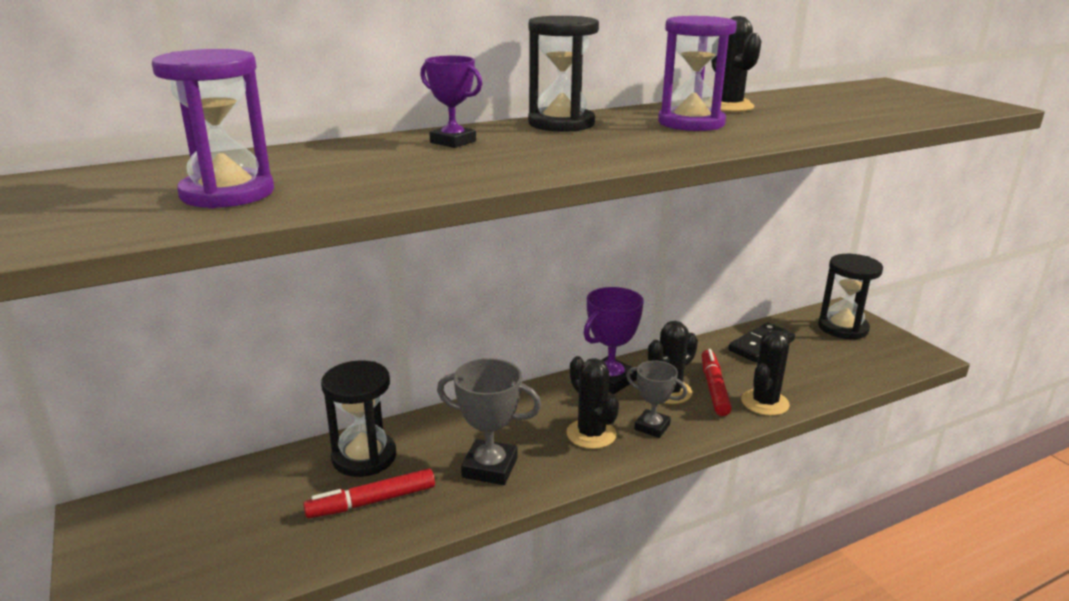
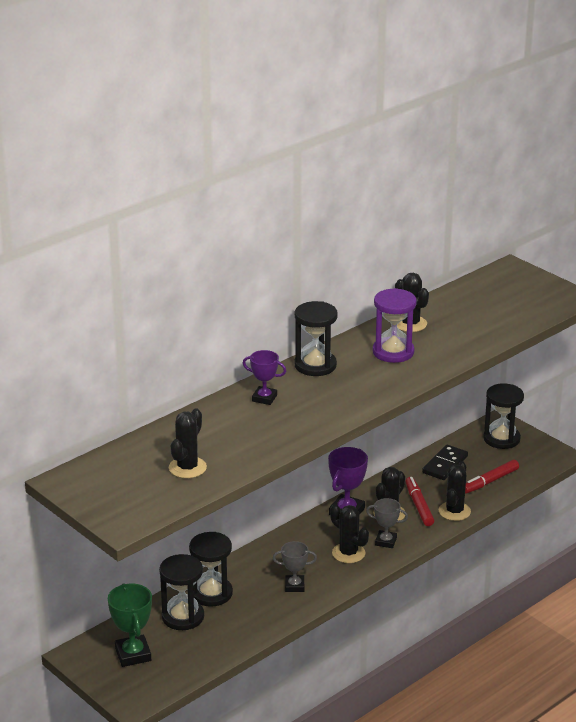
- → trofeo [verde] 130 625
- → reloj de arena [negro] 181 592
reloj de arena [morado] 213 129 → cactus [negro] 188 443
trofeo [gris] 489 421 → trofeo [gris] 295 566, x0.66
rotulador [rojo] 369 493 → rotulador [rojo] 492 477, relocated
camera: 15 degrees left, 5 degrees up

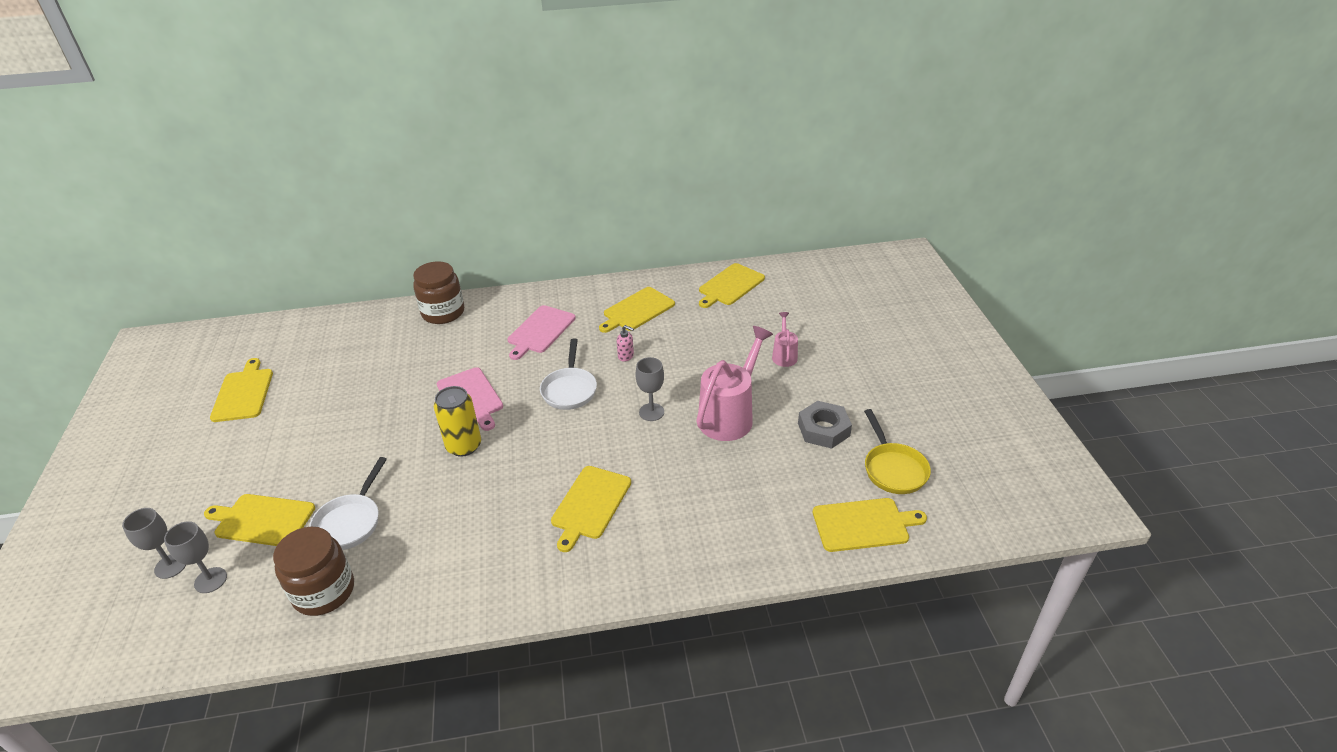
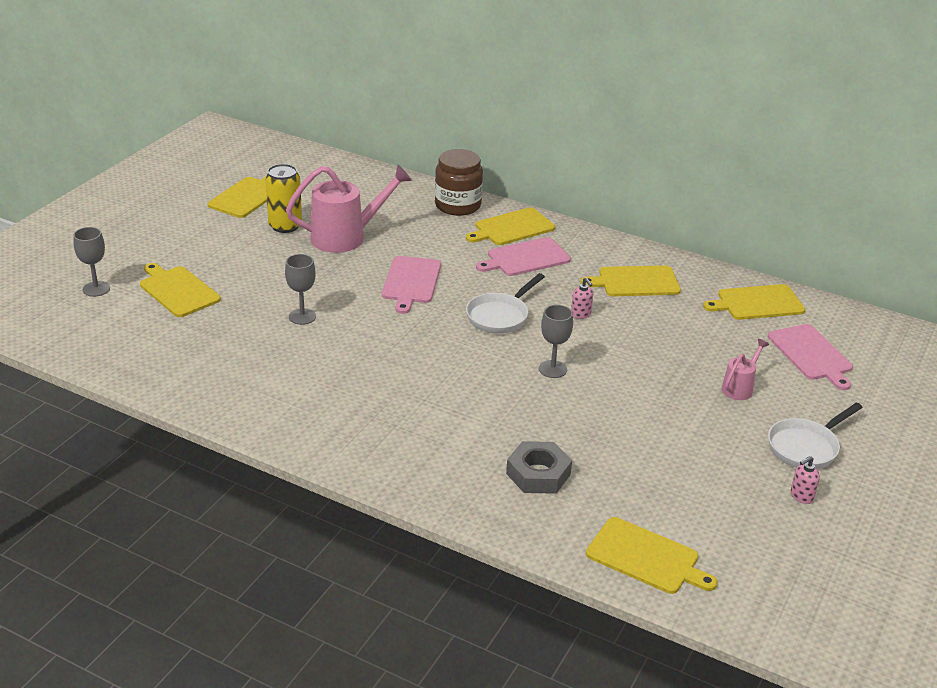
lata [amarillo] 457 421 → lata [amarillo] 283 198, relocated
copa [gris] 195 557 → copa [gris] 300 289, relocated
regadera [rosa] 734 383 → regadera [rosa] 349 209, relocated
tabla de cortar [amarillo] 591 509 → tabla de cortar [amarillo] 510 226, relocated
tuerca [gris] 825 425 → tuerca [gris] 539 467, relocated
- → tabla de cortar [rosa] 810 357
sartén [blanco] 348 503 → sartén [blanco] 815 436, relocated
- → dispensador de jabón [rosa] 805 480
tarro [marrón] 313 571 → -
sartén [amarillo] 897 451 → -
camera: 35 degrees right, 5 degrees down

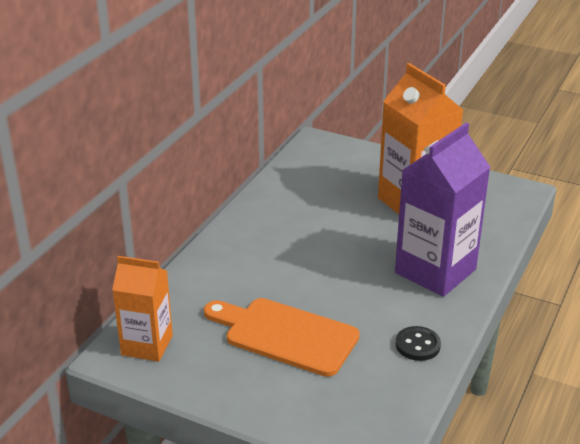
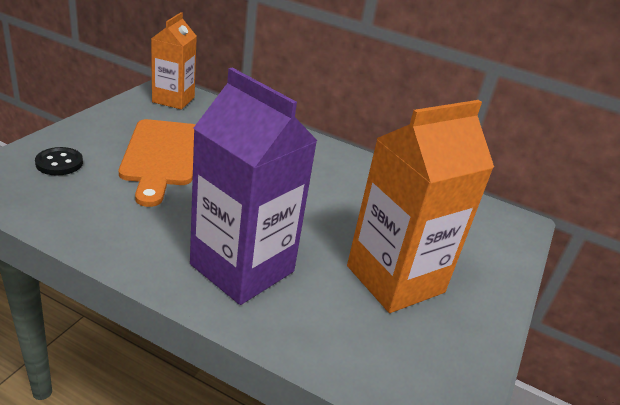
botón [negro] 418 343 → botón [negro] 59 161, relocated
tabla de cortar [naranja] 282 337 → tabla de cortar [naranja] 157 163, 150 degrees clockwise
camera: 85 degrees right, 0 degrees up

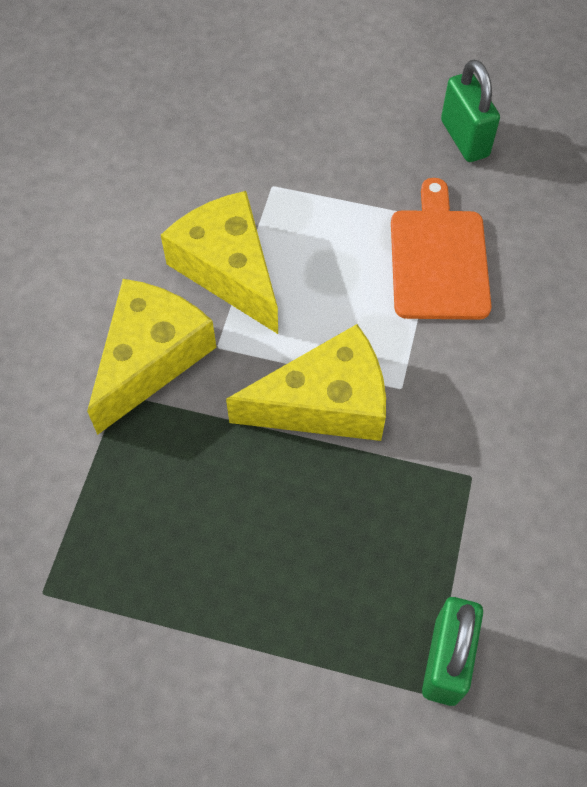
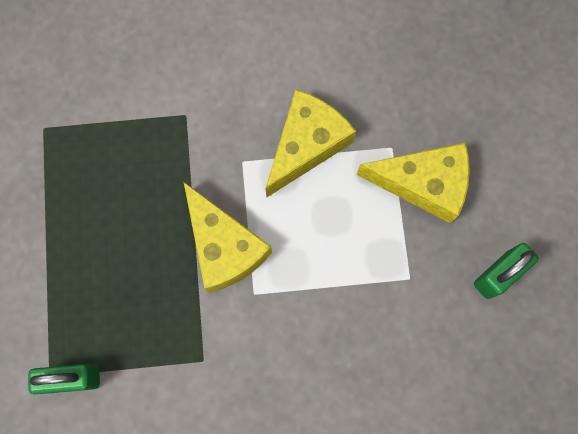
queso [amarillo] 151 357 → queso [amarillo] 413 183, relocated
tabla de cortar [naranja] 441 249 → -
camera: 70 degrees right, 15 degrees up

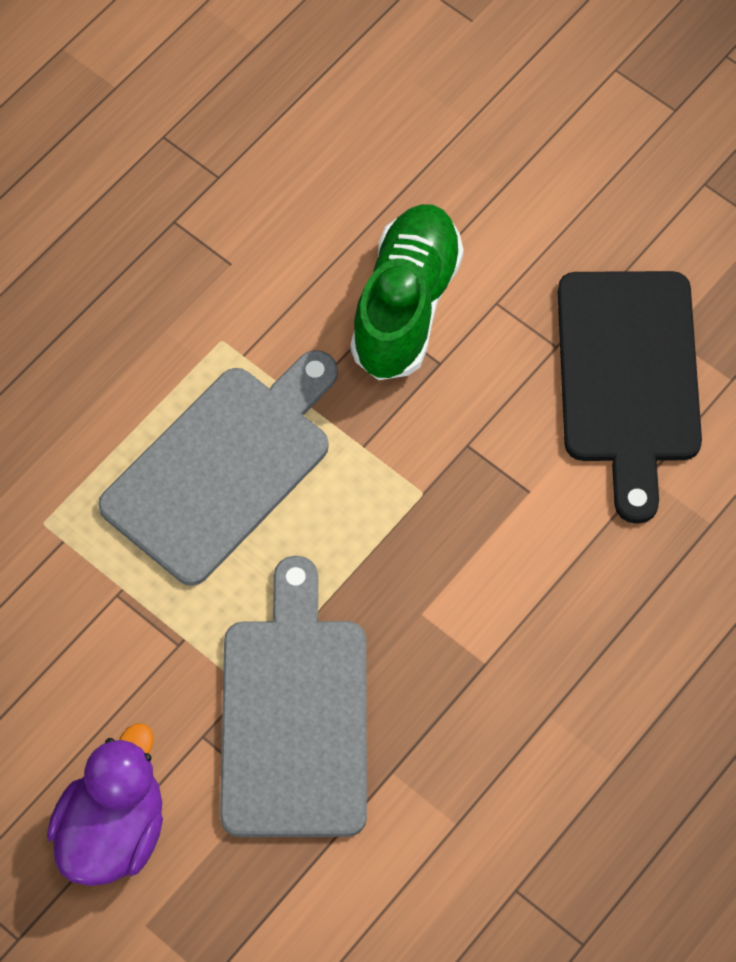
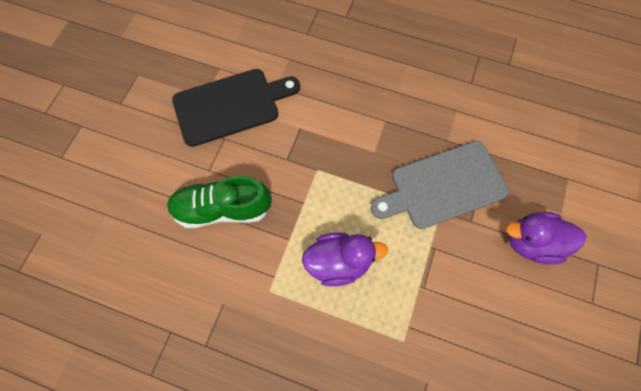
tabla de cortar [gris] 218 468 → pato [morado] 345 259
camera: 110 degrees left, 5 degrees up

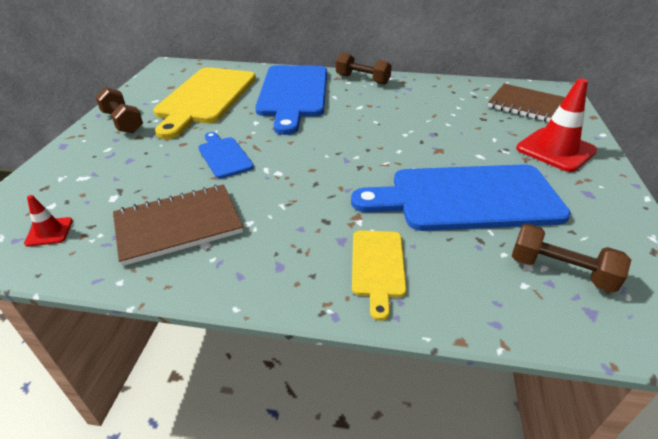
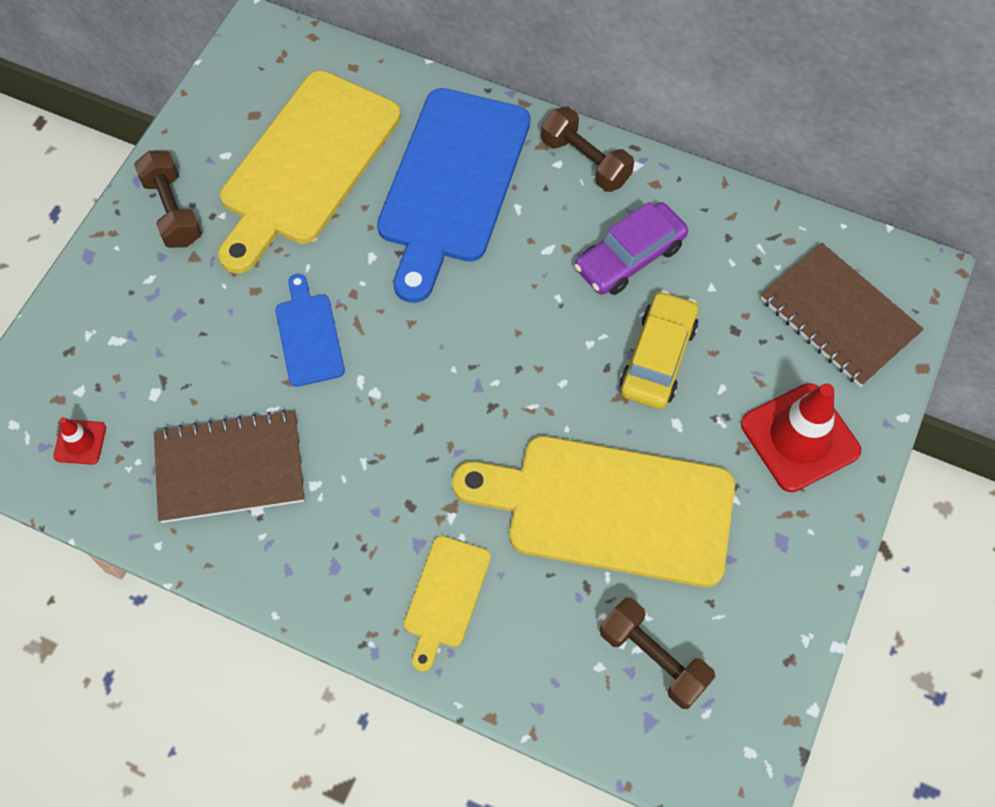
tabla de cortar [azul] 461 197 → tabla de cortar [amarillo] 593 511
- → coche [morado] 631 248
- → coche [amarillo] 659 349
camera: 15 degrees right, 25 degrees up

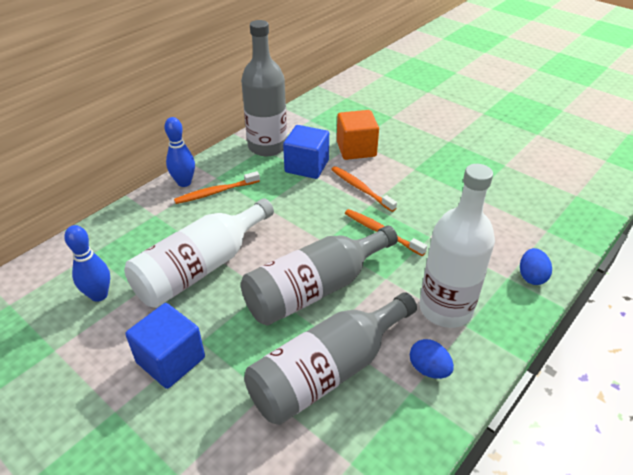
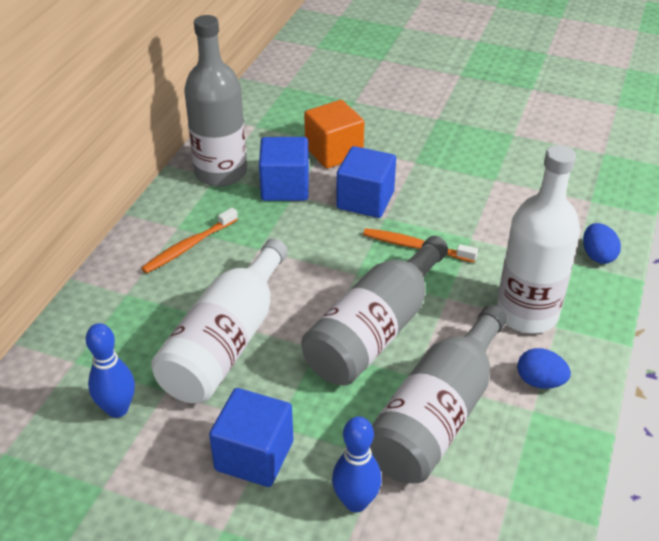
bolo [azul] 179 152 → bolo [azul] 357 464, relocated
cepillo de dientes [naranja] 364 189 → cubo [azul] 366 182
camera: 20 degrees left, 0 degrees up

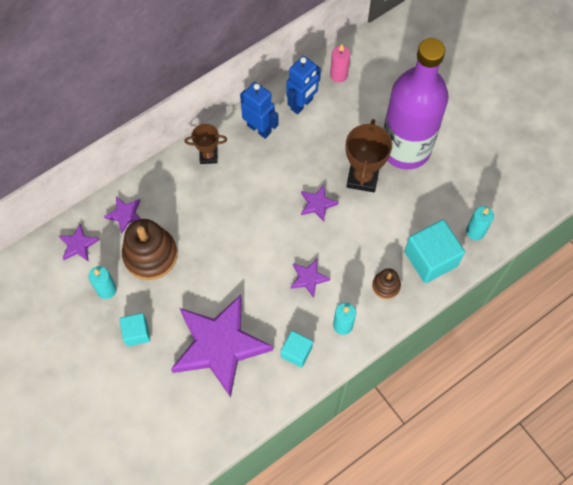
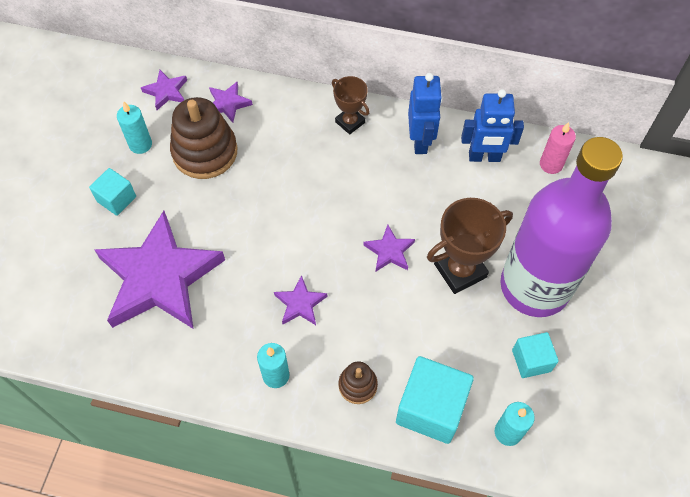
cubo [turquesa] 297 349 → cubo [turquesa] 535 355, relocated
camera: 50 degrees right, 5 degrees down

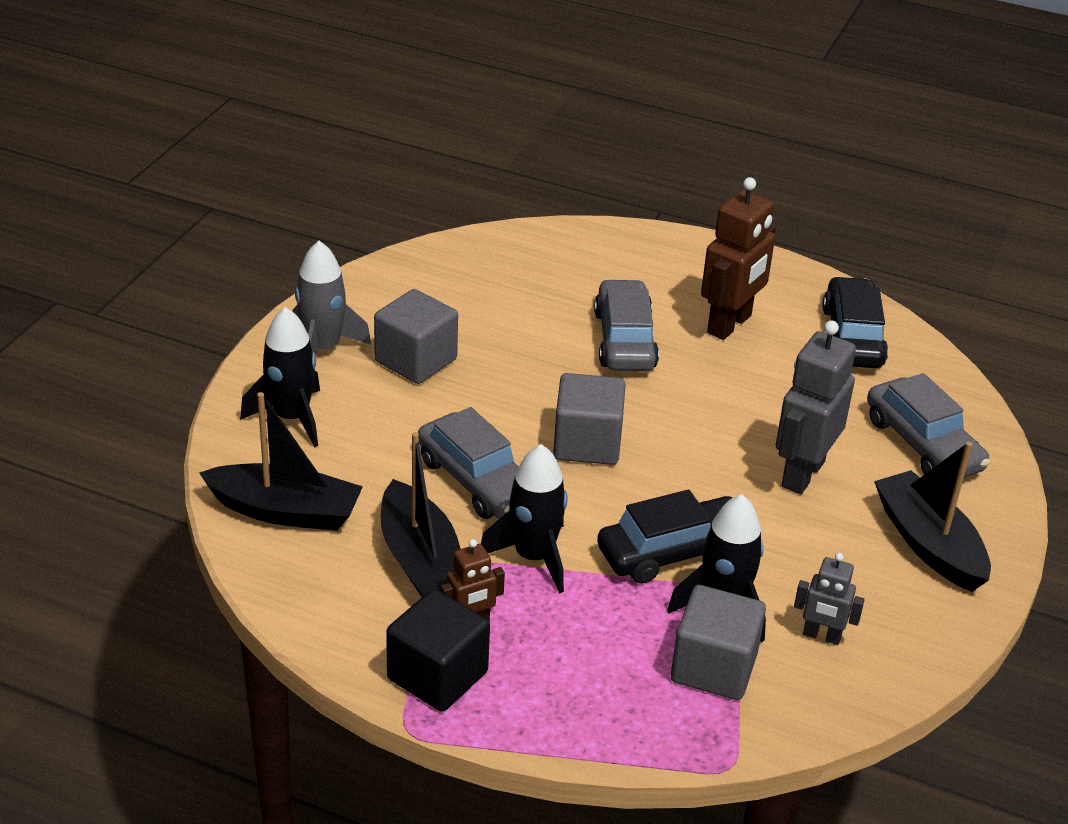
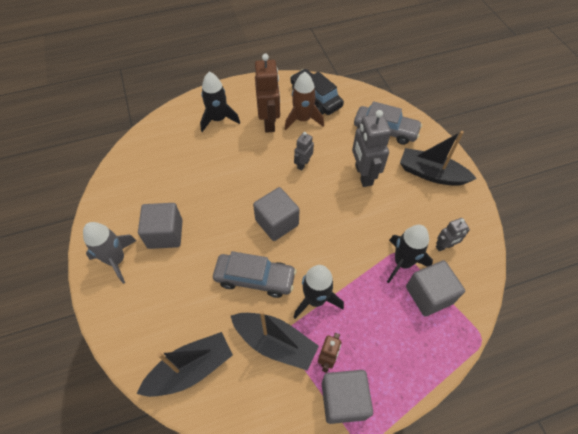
cohete [negro] 280 377 → cohete [negro] 220 102, relocated
- → cohete [marrón] 304 101
- → robot [gris] 304 151
cubo [negro] 438 650 → cubo [gris] 347 397
coche [gris] 626 325 → -
coche [negro] 664 537 → -
camera: 40 degrees left, 20 degrees up

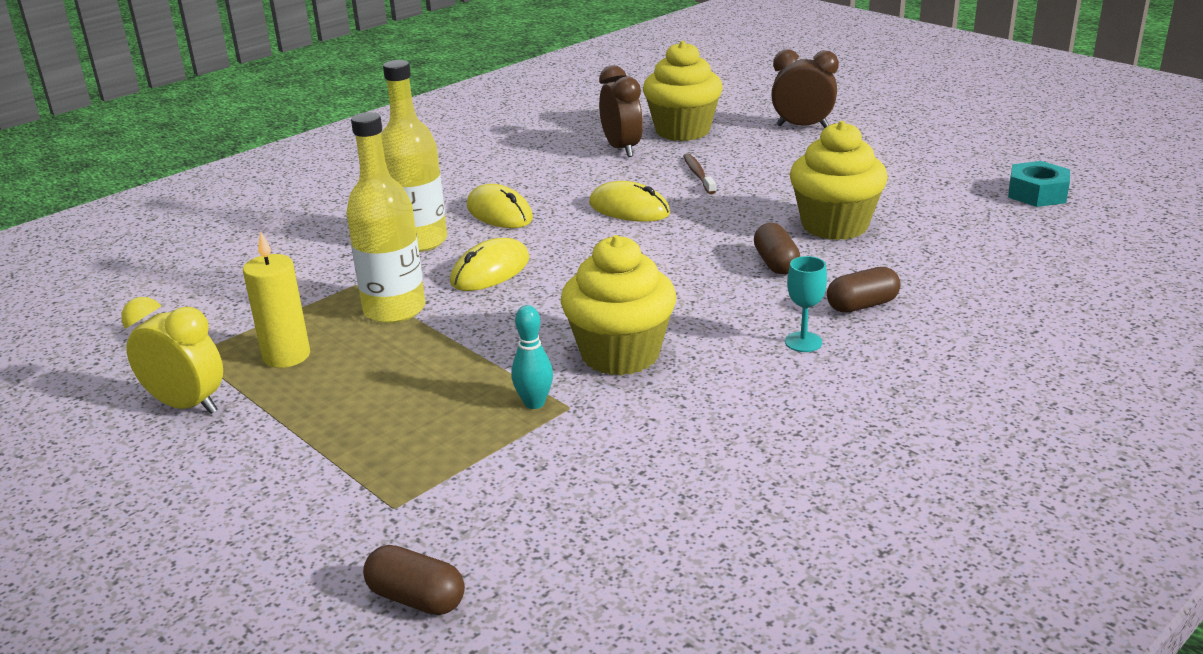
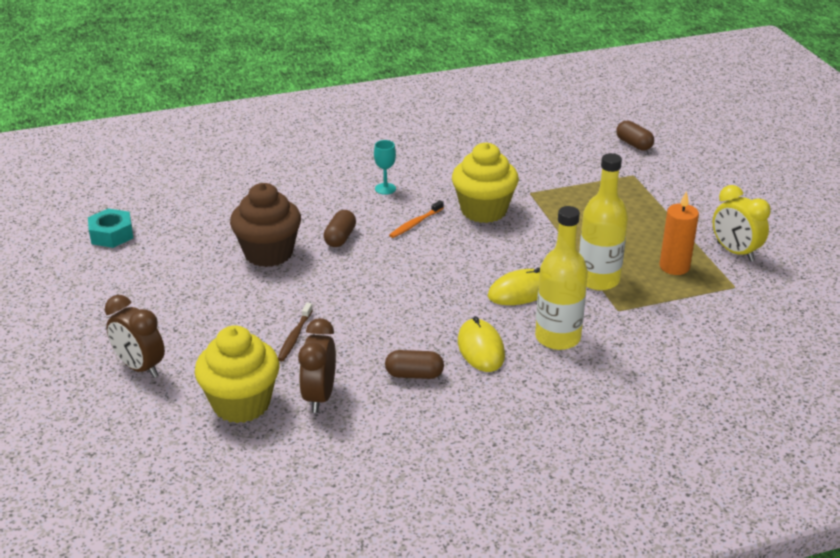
magdalena [amarillo] 839 180 → magdalena [marrón] 265 225
cápsula [marrón] 864 290 → cápsula [marrón] 414 364, relocated
- → cepillo de dientes [naranja] 416 219
vela [amarillo] 276 299 → vela [naranja] 679 233
bolo [turquesa] 532 357 → -
ratón [amarillo] 629 201 → -
camera: 155 degrees left, 5 degrees up

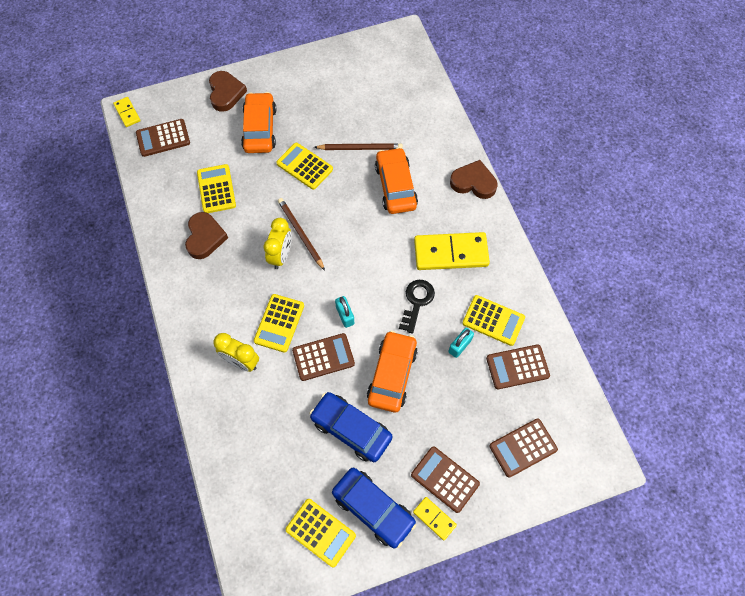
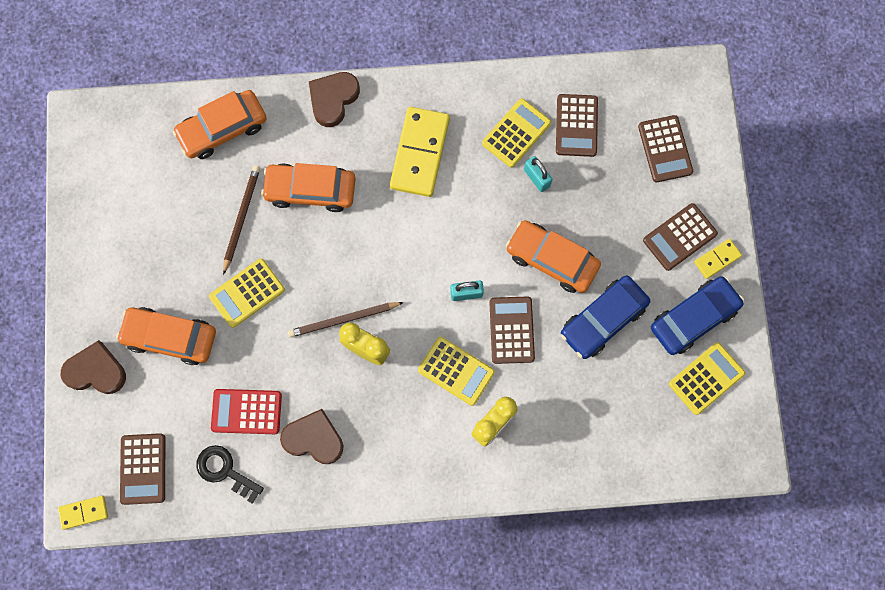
- → coche [naranja] 220 124
llave [negro] 417 307 → llave [negro] 230 474, relocated
calculadora [amarillo] 216 188 → calculadora [rojo] 246 411
camera: 75 degrees left, 10 degrees up

